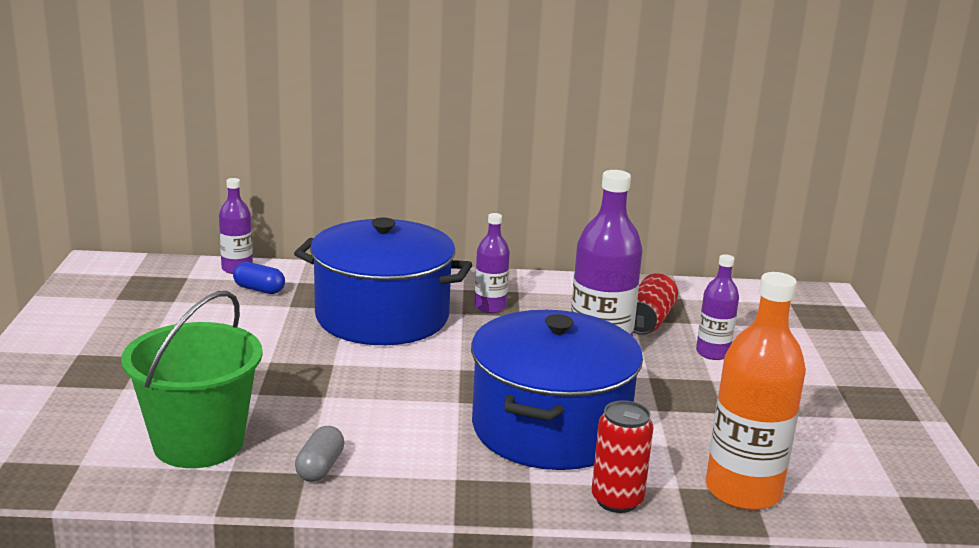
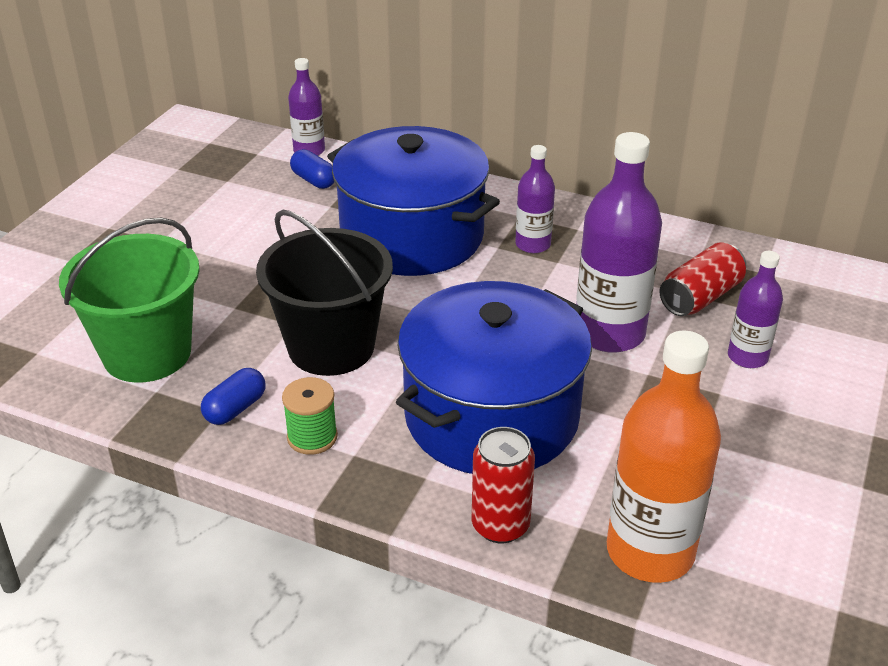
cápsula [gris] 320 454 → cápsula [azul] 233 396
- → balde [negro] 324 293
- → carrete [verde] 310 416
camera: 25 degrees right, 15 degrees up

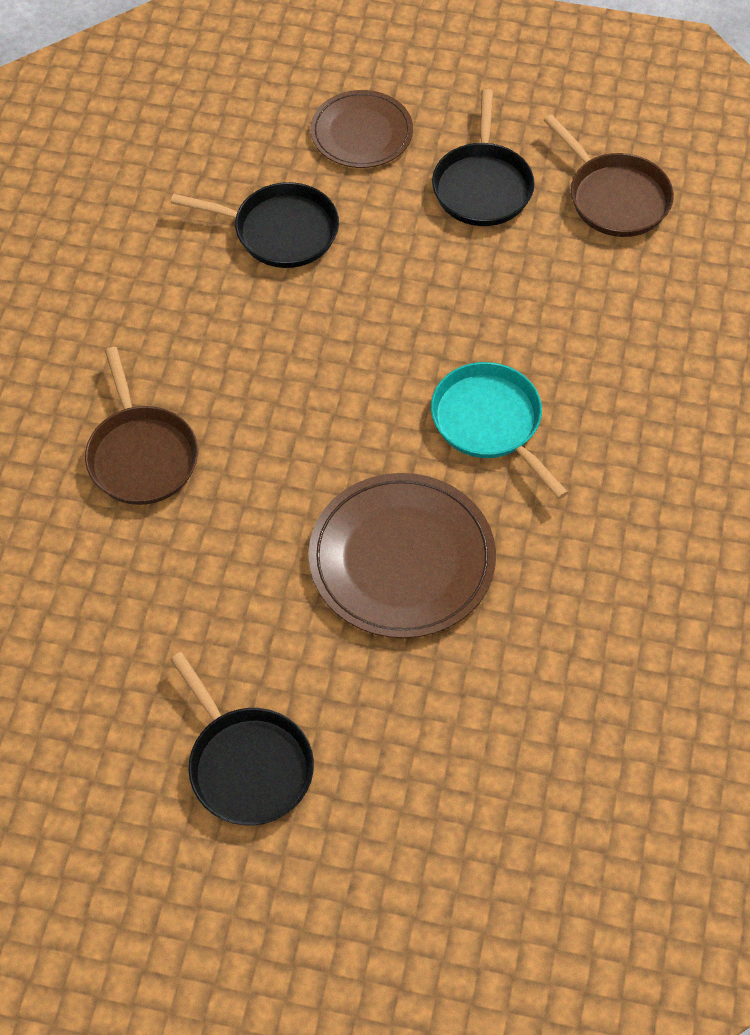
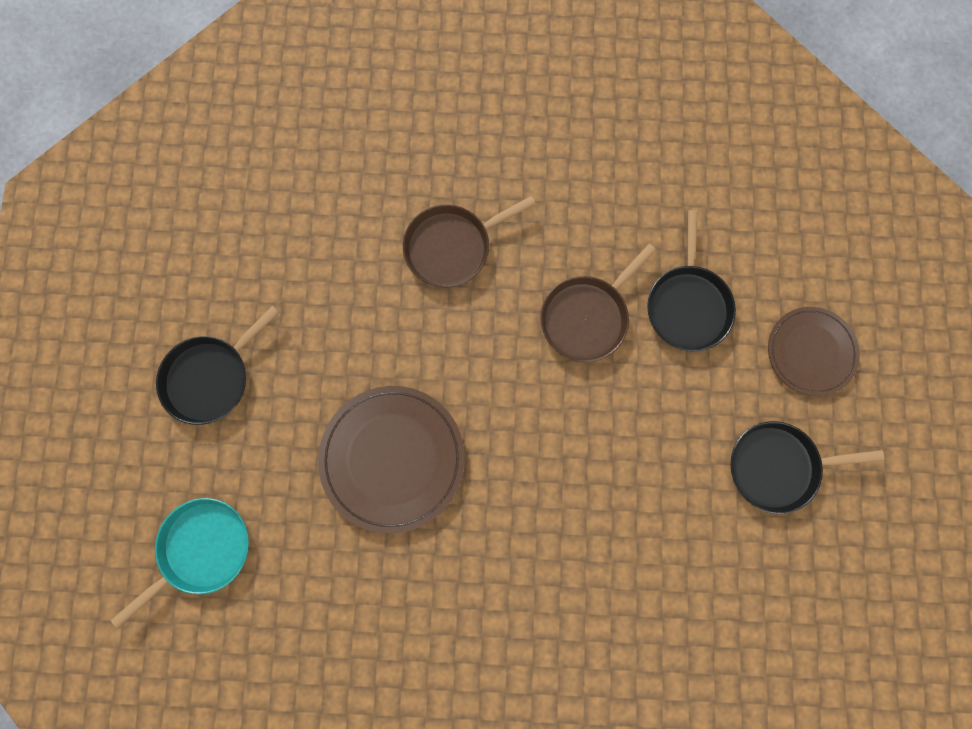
sartén [turquesa] 499 430 → sartén [turquesa] 180 563, relocated
sartén [marrón] 609 175 → sartén [marrón] 598 303, relocated
camera: 80 degrees right, 20 degrees up

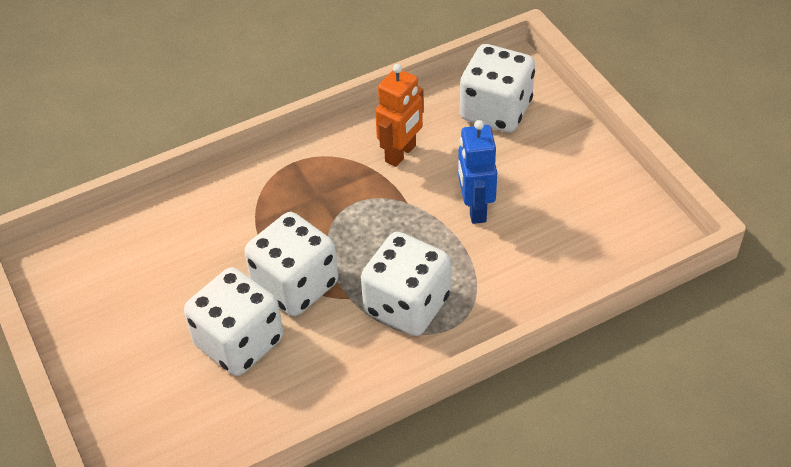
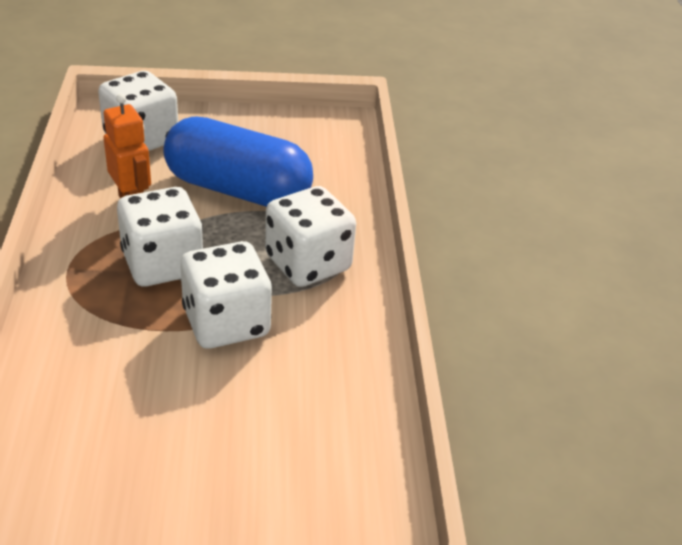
dado [blanco] 233 321 → dado [blanco] 160 236, relocated
robot [azul] 477 172 → cápsula [azul] 238 162
camera: 70 degrees left, 10 degrees down

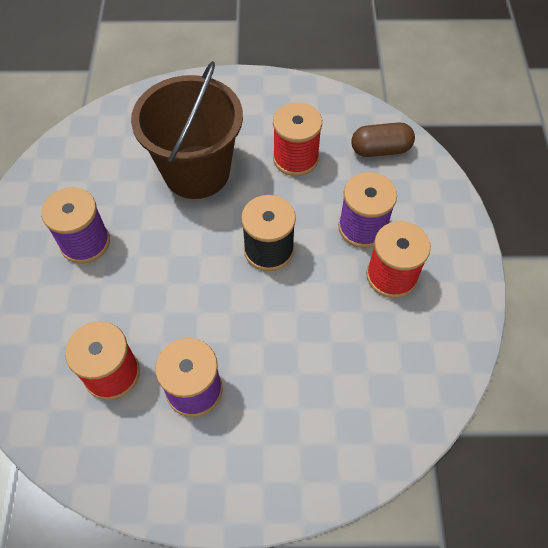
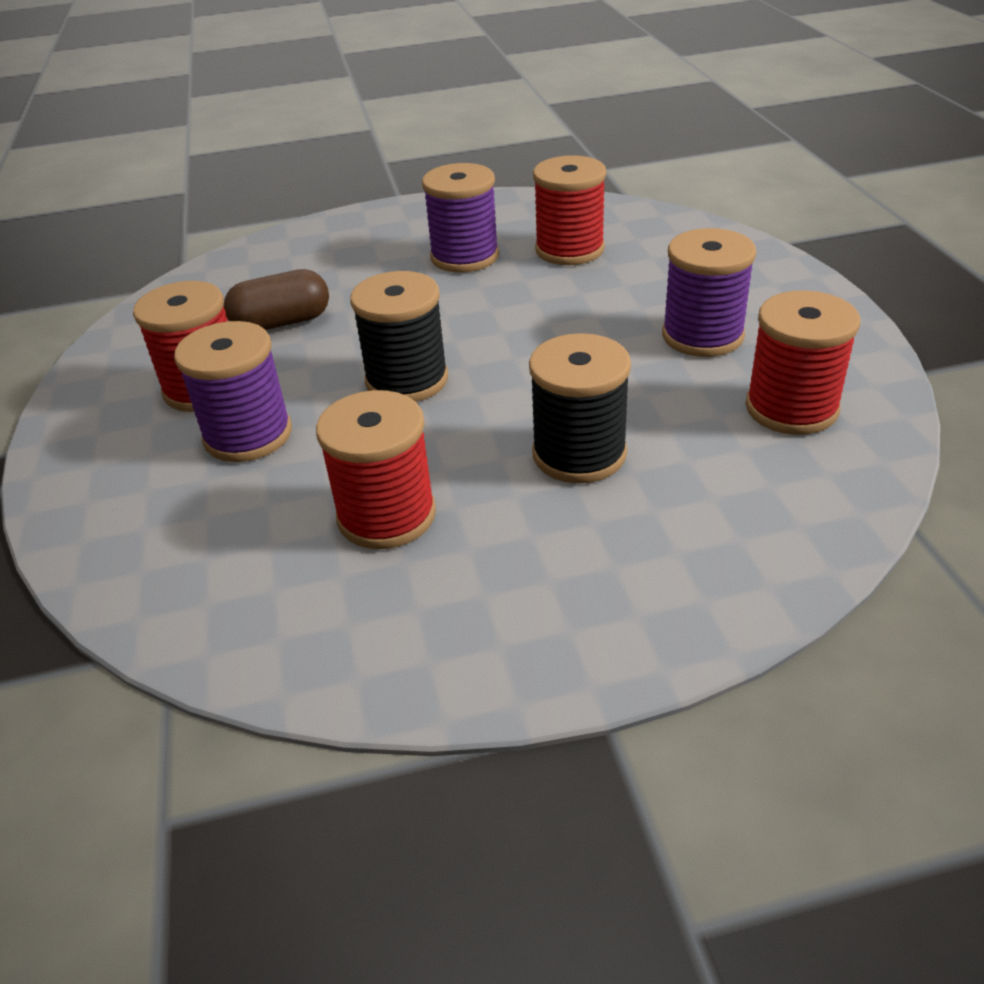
cápsula [marrón] 383 140 → cápsula [marrón] 276 299, relocated
balde [marrón] 187 130 → carrete [negro] 580 408
- → carrete [rojo] 802 362
camera: 170 degrees right, 20 degrees down

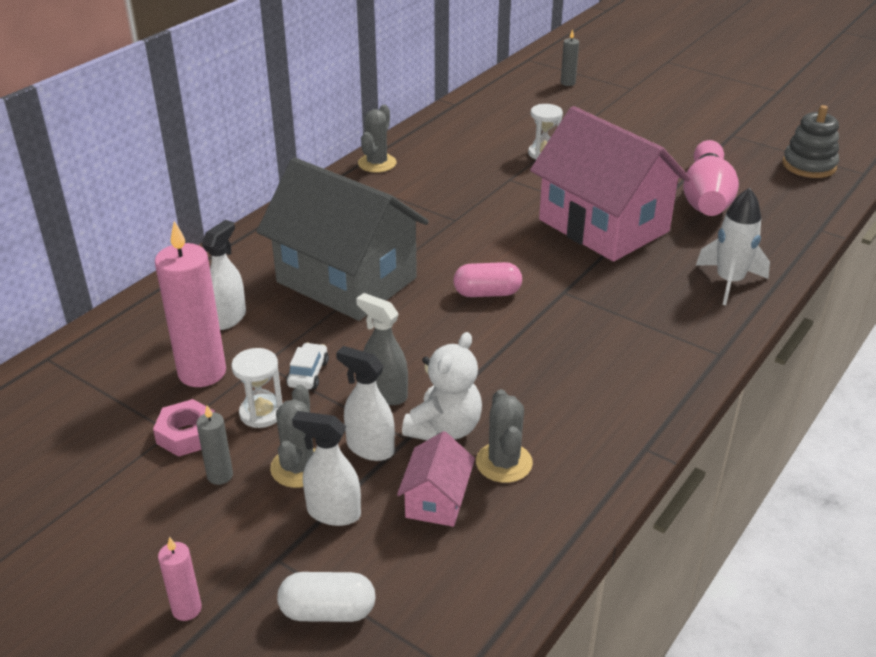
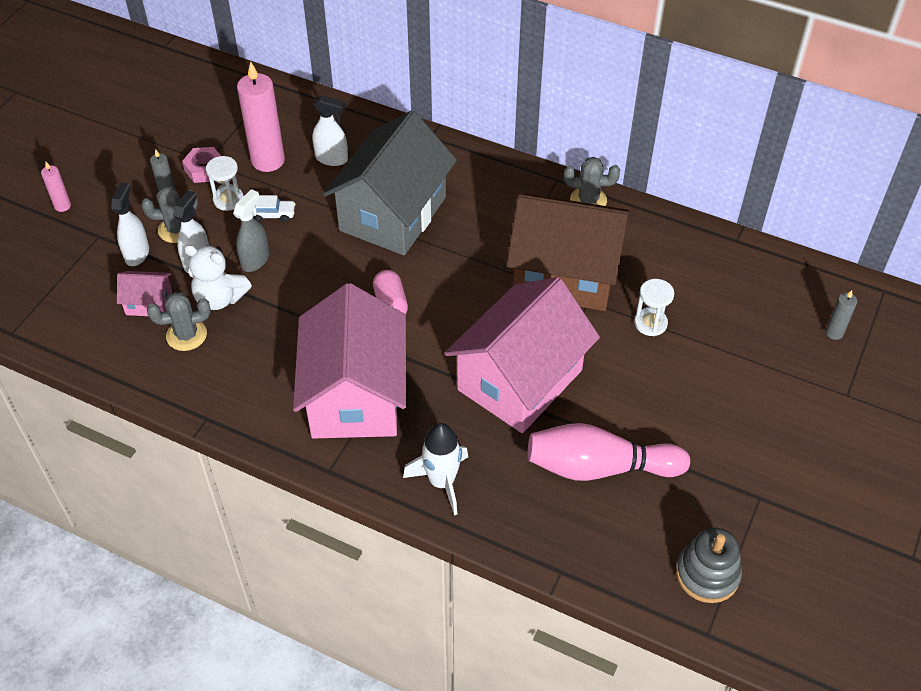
- → casa [rosa] 349 360
- → casa [marrón] 568 252
cápsula [blanco] 326 597 → -
camera: 80 degrees right, 15 degrees up

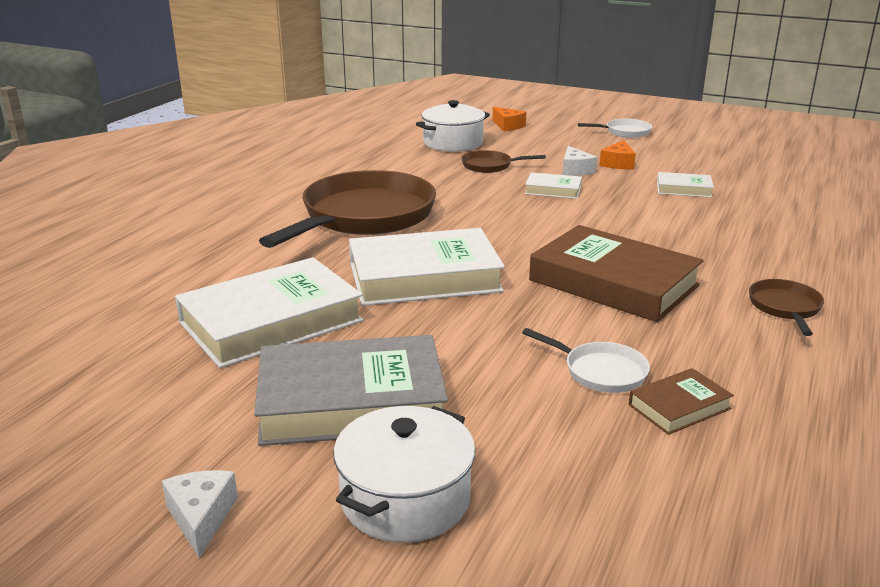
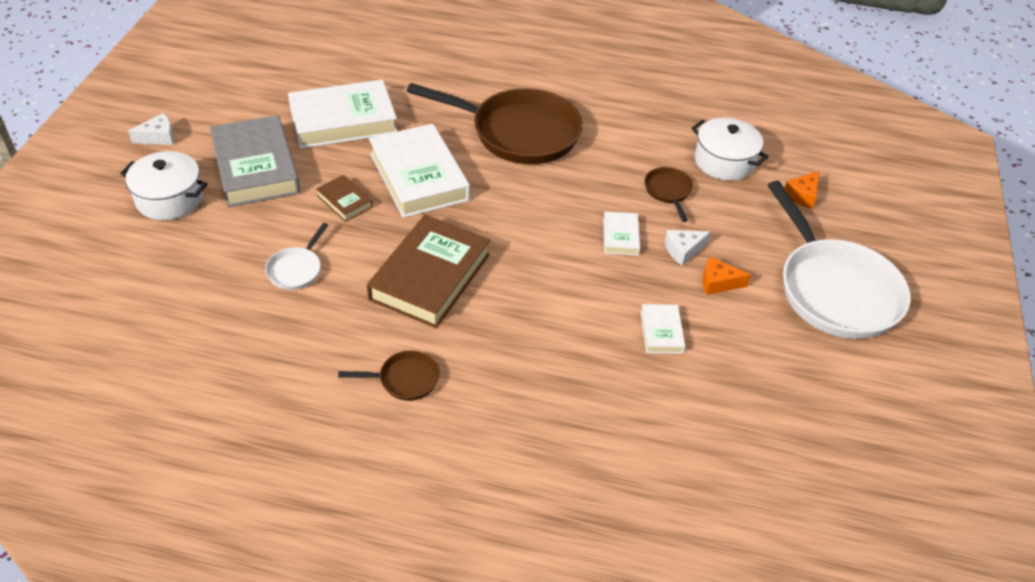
libro [blanco] 269 312 → libro [blanco] 342 114, 60 degrees counterclockwise
libro [marrón] 681 401 → libro [marrón] 344 198, relocated
sartén [blanco] 615 128 → sartén [blanco] 839 260, x2.32
camera: 75 degrees right, 20 degrees up

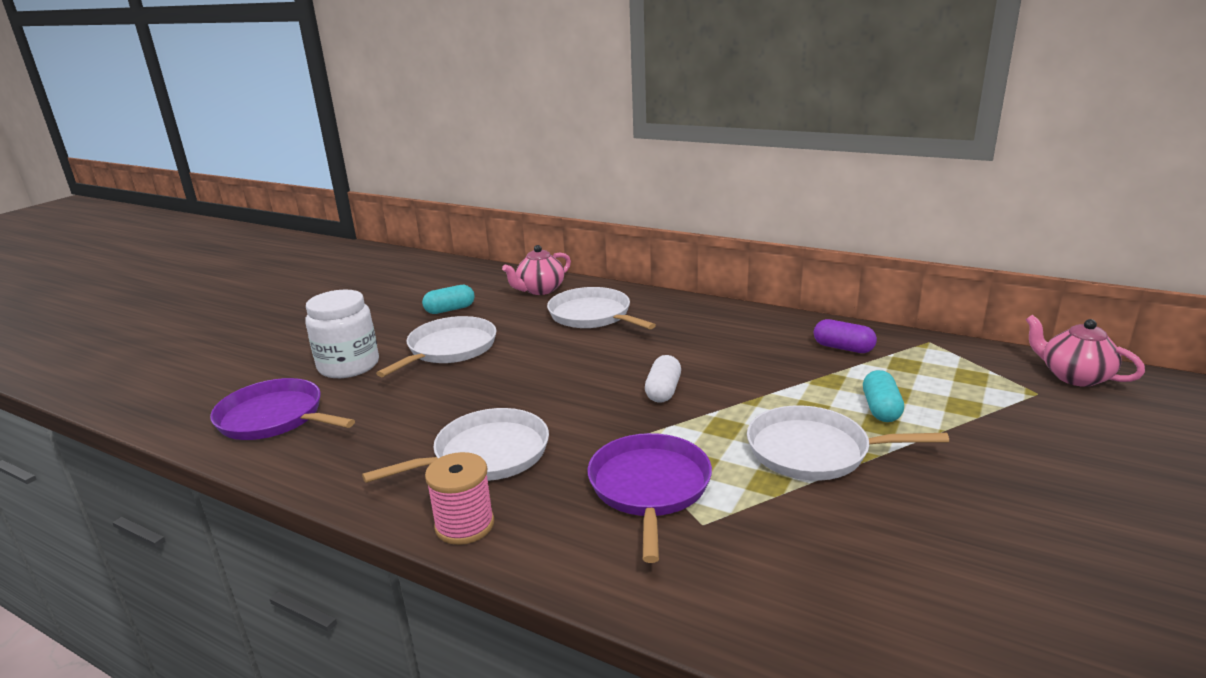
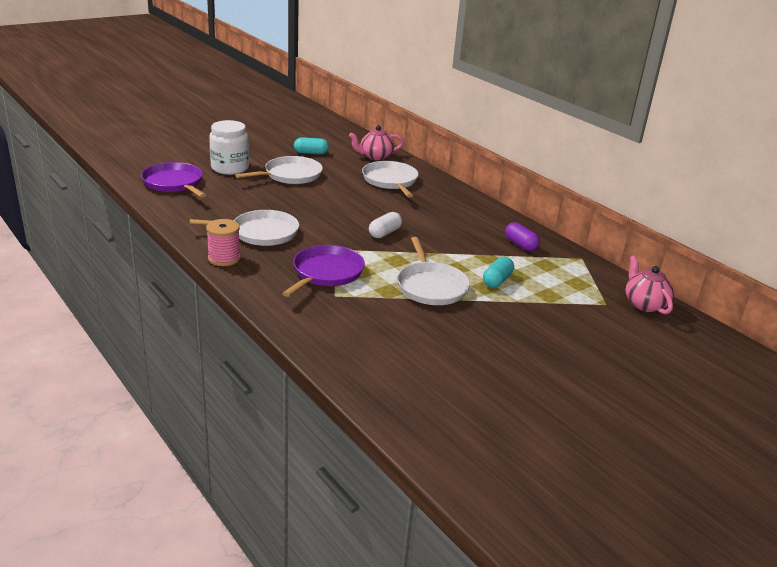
sartén [blanco] 848 443 → sartén [blanco] 433 271, 135 degrees counterclockwise
camera: 20 degrees right, 5 degrees up

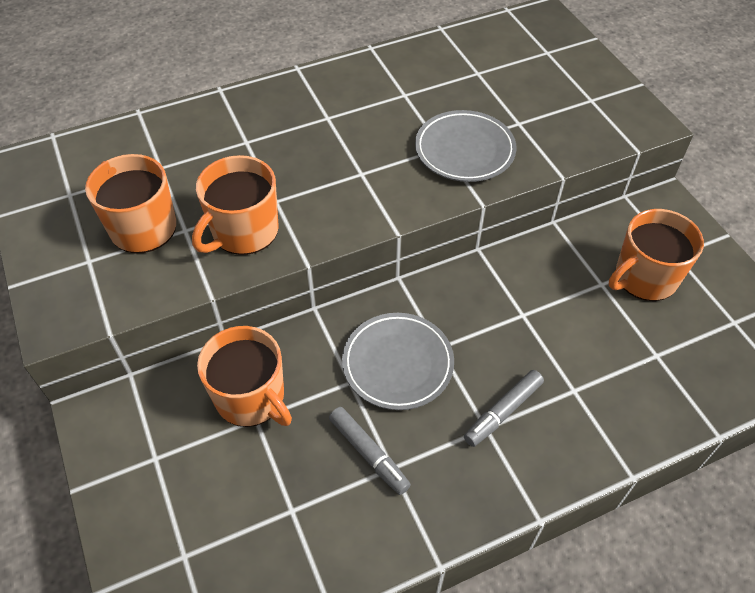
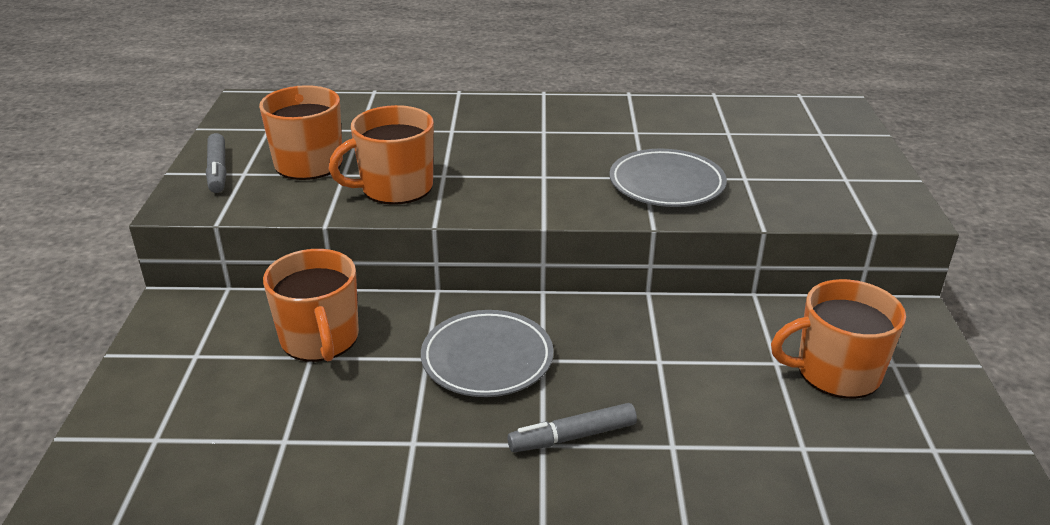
rotulador [gris] 370 451 → rotulador [gris] 216 163, relocated
camera: 25 degrees right, 20 degrees down

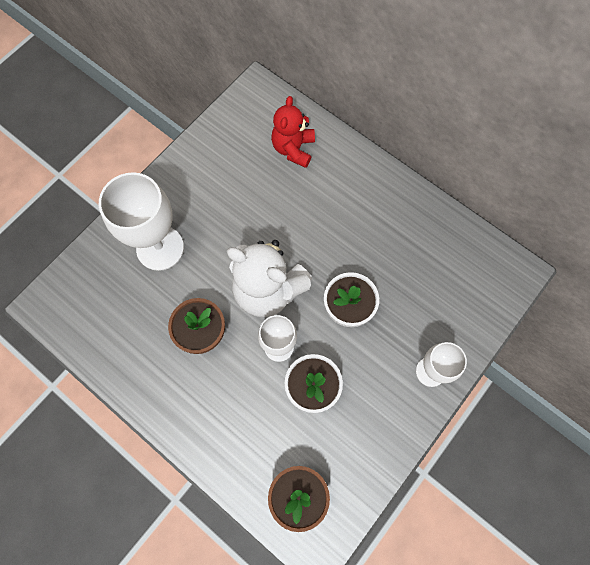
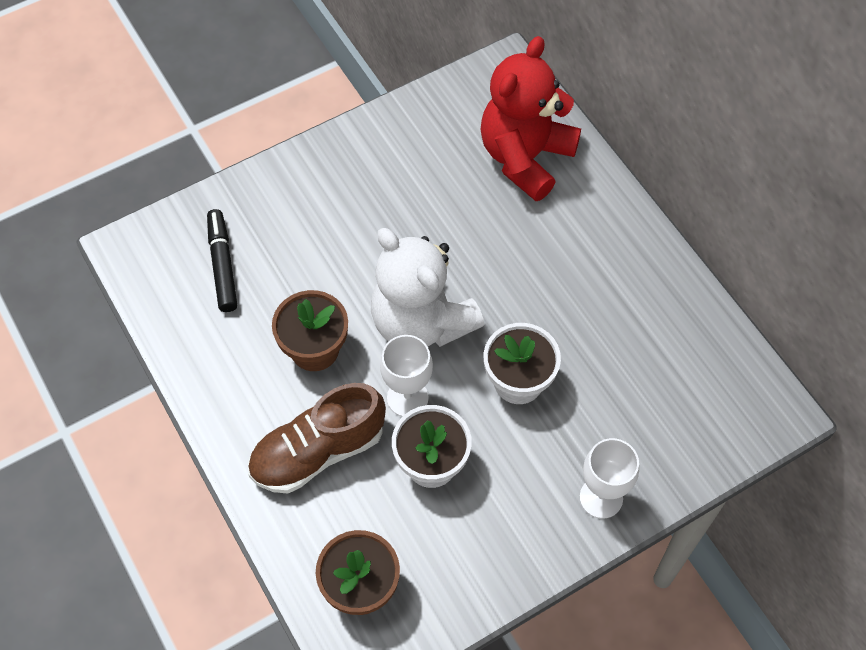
- → rotulador [negro] 222 260
- → zapato [marrón] 317 438
osito [rojo] 293 132 → osito [rojo] 531 118, x1.54
copa [blanco] 141 221 → -
camera: 20 degrees right, 10 degrees down

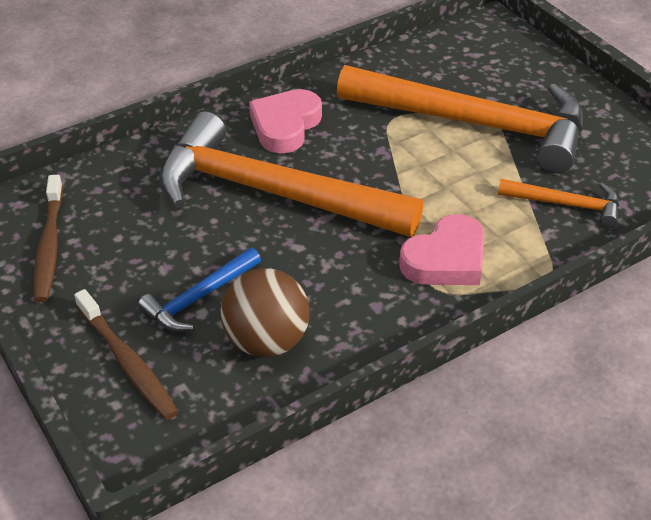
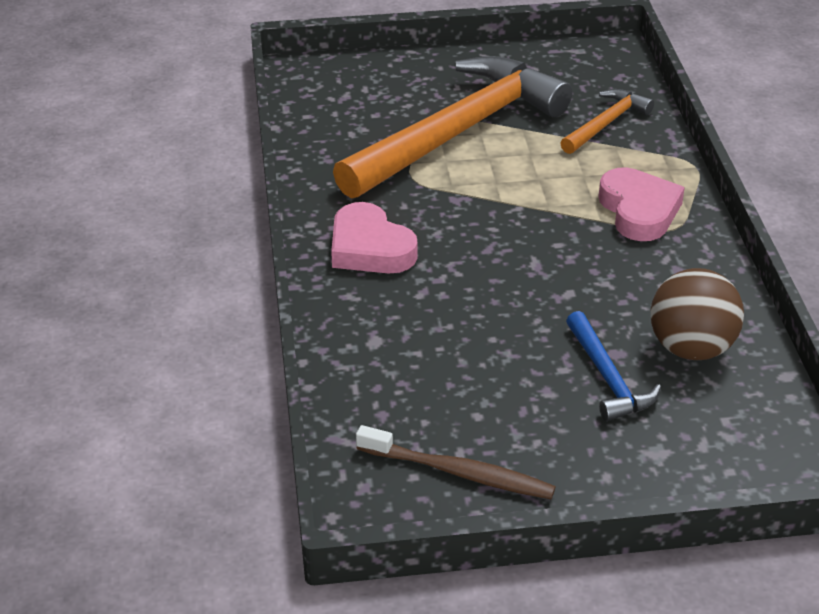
cepillo de dientes [marrón] 126 354 → -
martillo [naranja] 291 174 → -
camera: 65 degrees left, 5 degrees down

